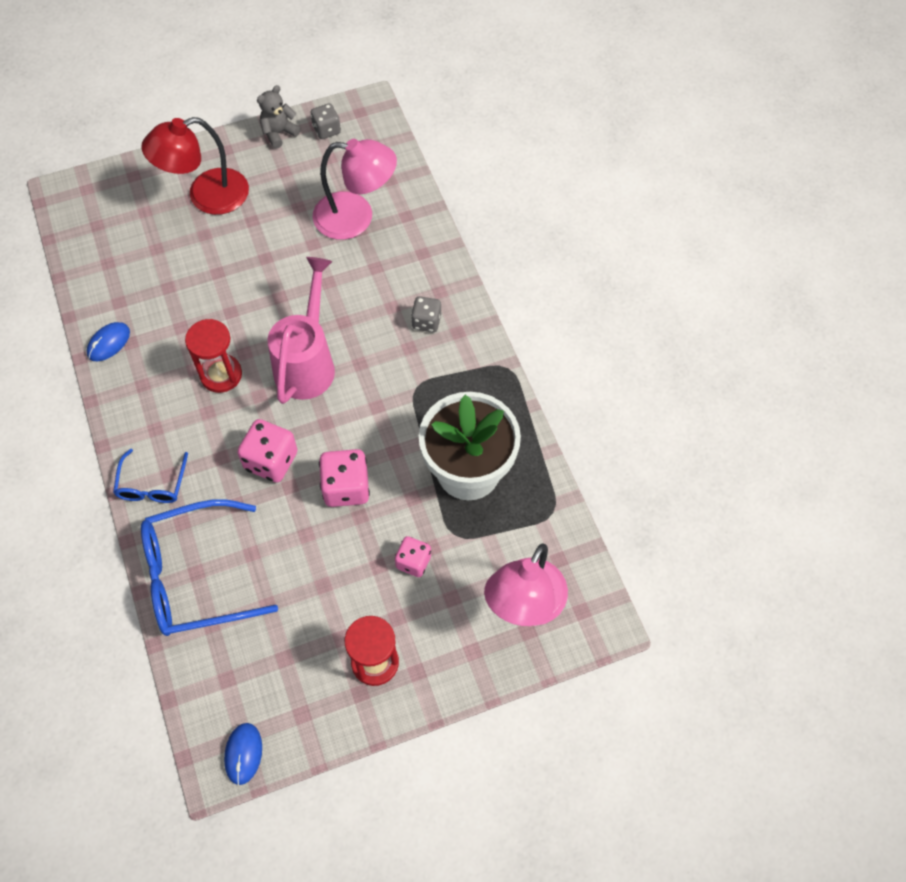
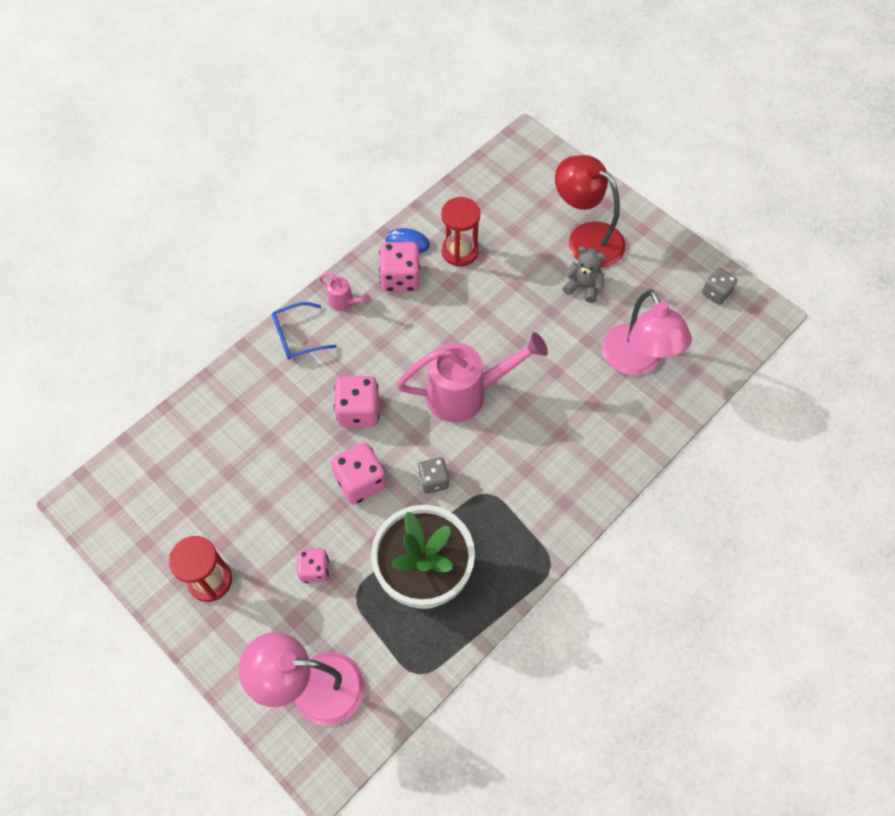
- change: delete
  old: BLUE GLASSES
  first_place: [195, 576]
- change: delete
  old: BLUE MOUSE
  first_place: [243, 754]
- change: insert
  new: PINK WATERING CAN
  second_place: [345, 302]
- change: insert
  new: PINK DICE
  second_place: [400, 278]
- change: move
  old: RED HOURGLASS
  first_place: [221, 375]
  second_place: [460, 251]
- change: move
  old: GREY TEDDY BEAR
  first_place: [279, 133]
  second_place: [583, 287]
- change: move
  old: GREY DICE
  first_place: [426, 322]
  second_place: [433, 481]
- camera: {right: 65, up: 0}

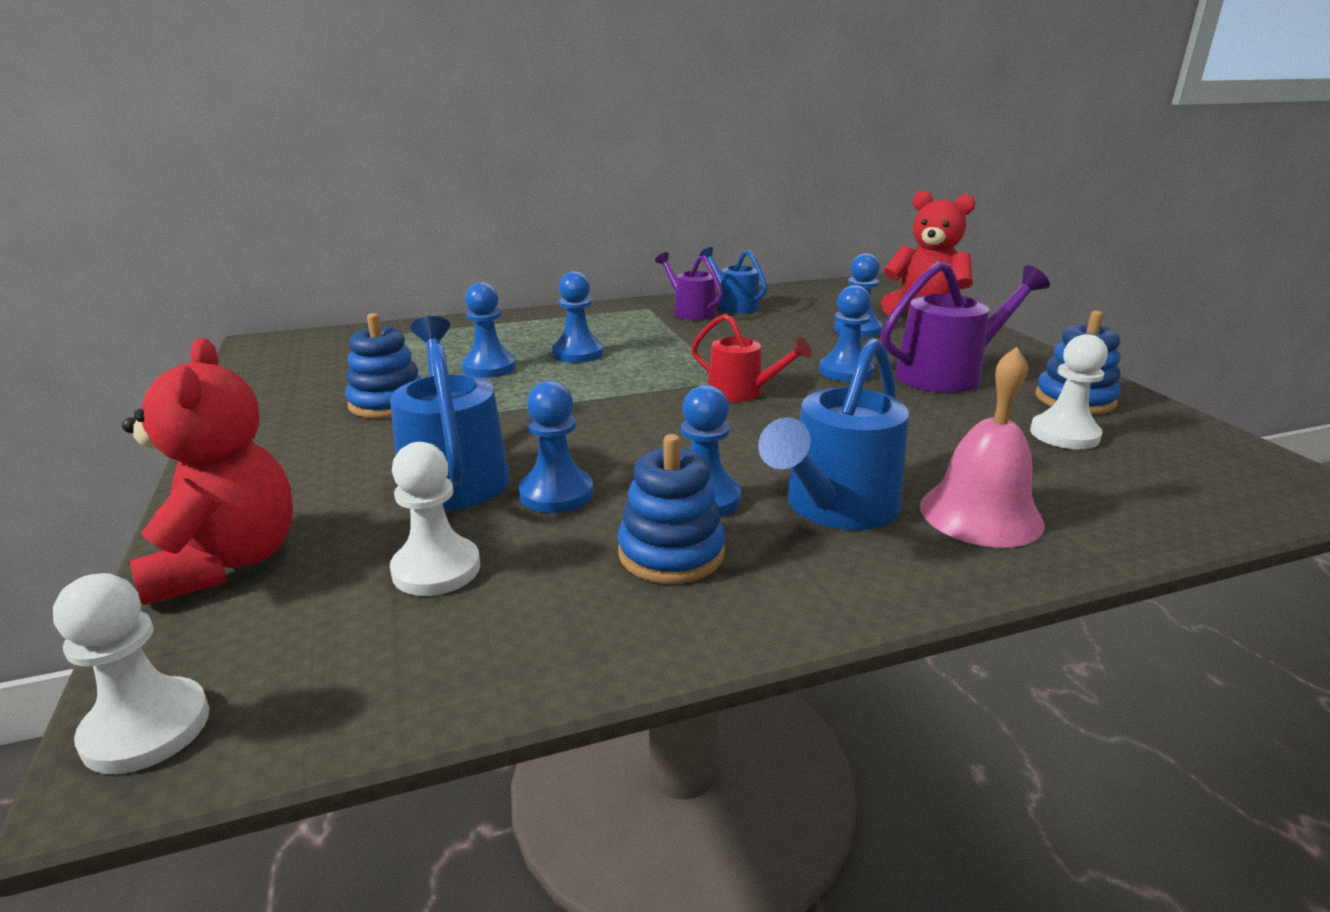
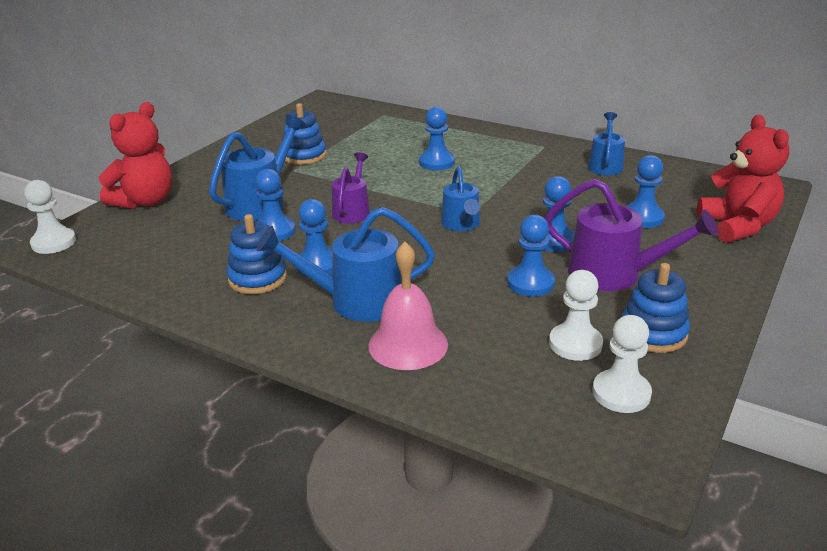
- change: move
  old: WHITE PAWN
  first_place: [436, 569]
  second_place: [621, 393]
- change: move
  old: BLUE PAWN
  first_place: [489, 368]
  second_place: [530, 283]
- change: move
  old: PURPLE WATERING CAN
  first_place: [690, 311]
  second_place: [352, 211]
- change: recolor
  old: RED WATERING CAN
  new: BLUE WATERING CAN
  first_place: [743, 393]
  second_place: [461, 224]
- camera: {right: 50, up: 5}

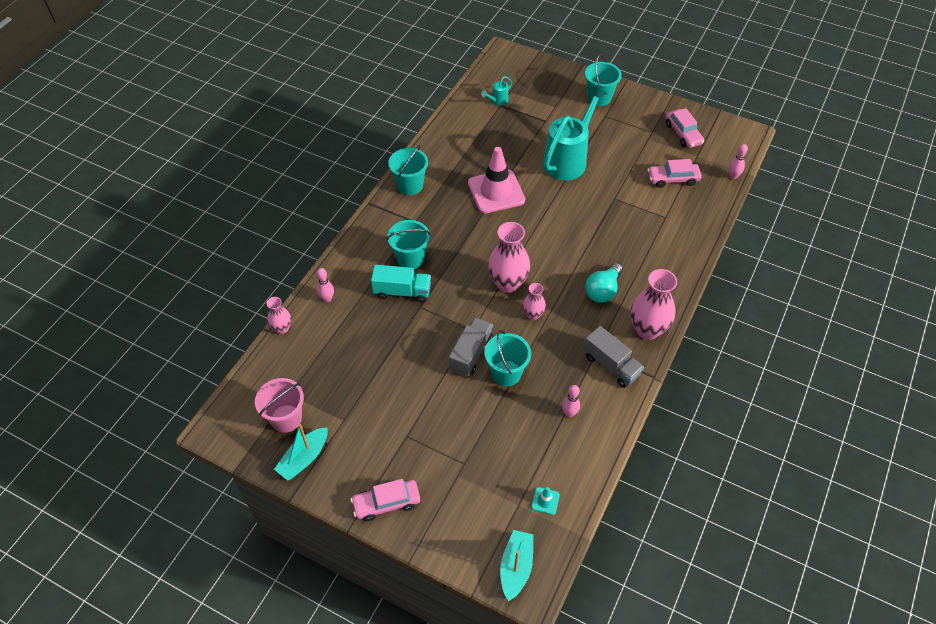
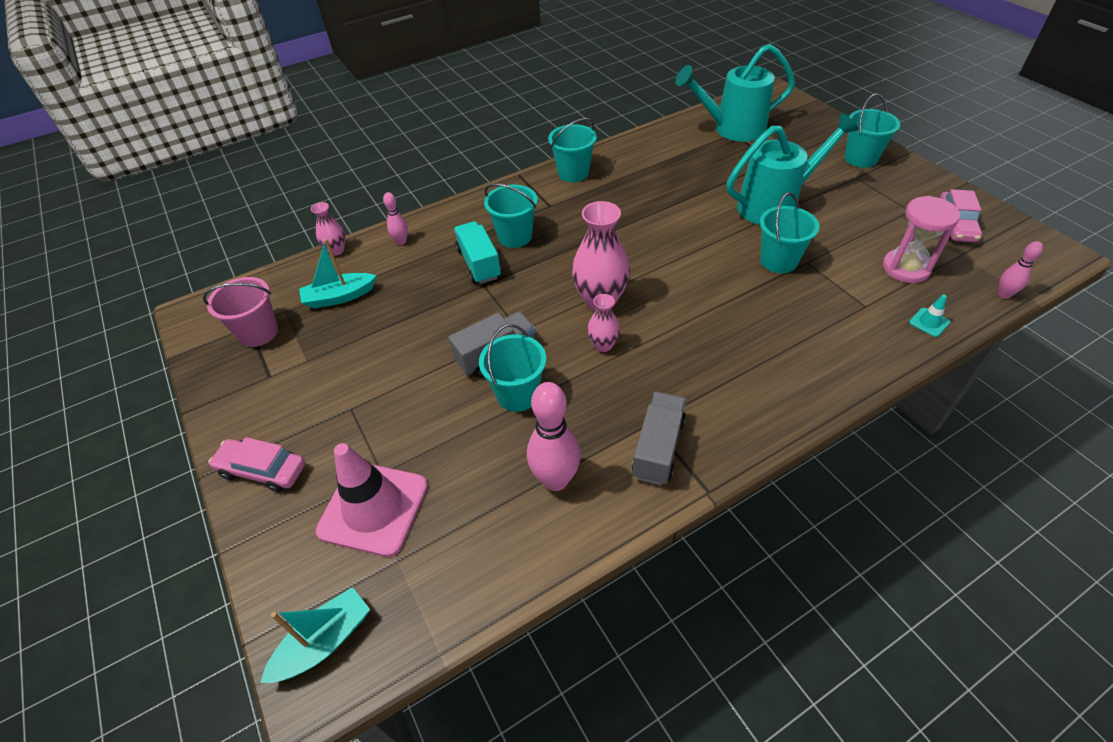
- change: delete
  old: TURQUOISE LIGHT BULB
  first_place: [603, 290]
- change: delete
  old: PINK VASE
  first_place: [647, 329]
- change: insert
  new: TURQUOISE BUCKET
  second_place: [778, 261]
- change: move
  old: TURQUOISE BOAT
  first_place: [304, 458]
  second_place: [339, 297]
- change: move
  old: PINK TRAFFIC CONE
  first_place: [496, 192]
  second_place: [373, 508]
- change: move
  old: TURQUOISE TRAFFIC CONE
  first_place: [545, 501]
  second_place: [929, 322]
- change: replace
  old: PINK CAR
  new: PINK HOURGLASS
  first_place: [672, 179]
  second_place: [905, 268]
- change: rotate
  old: TURQUOISE TRUCK
  first_place: [402, 291]
  second_place: [479, 263]
  degrees: -150
- change: rotate
  old: GREY TRUCK
  first_place: [611, 365]
  second_place: [658, 448]
  degrees: -150
- change: resize
  old: TURQUOISE WATERING CAN
  first_place: [497, 101]
  second_place: [732, 129]
  factor: 2.42
- change: resize
  old: PINK BOWLING PIN
  first_place: [569, 413]
  second_place: [556, 480]
  factor: 1.87
- camera: {right: 35, up: -5}

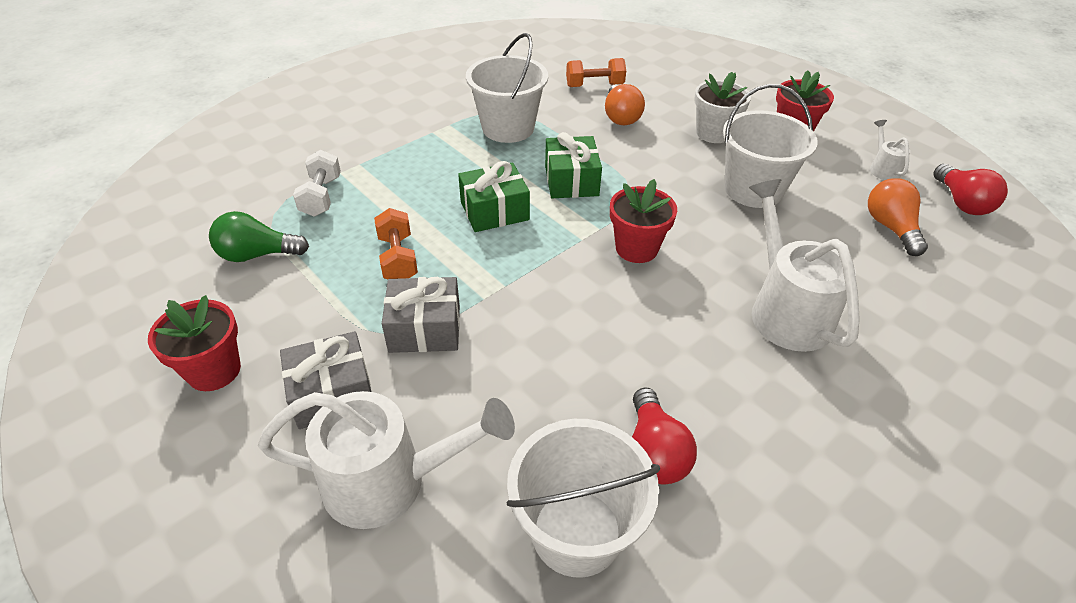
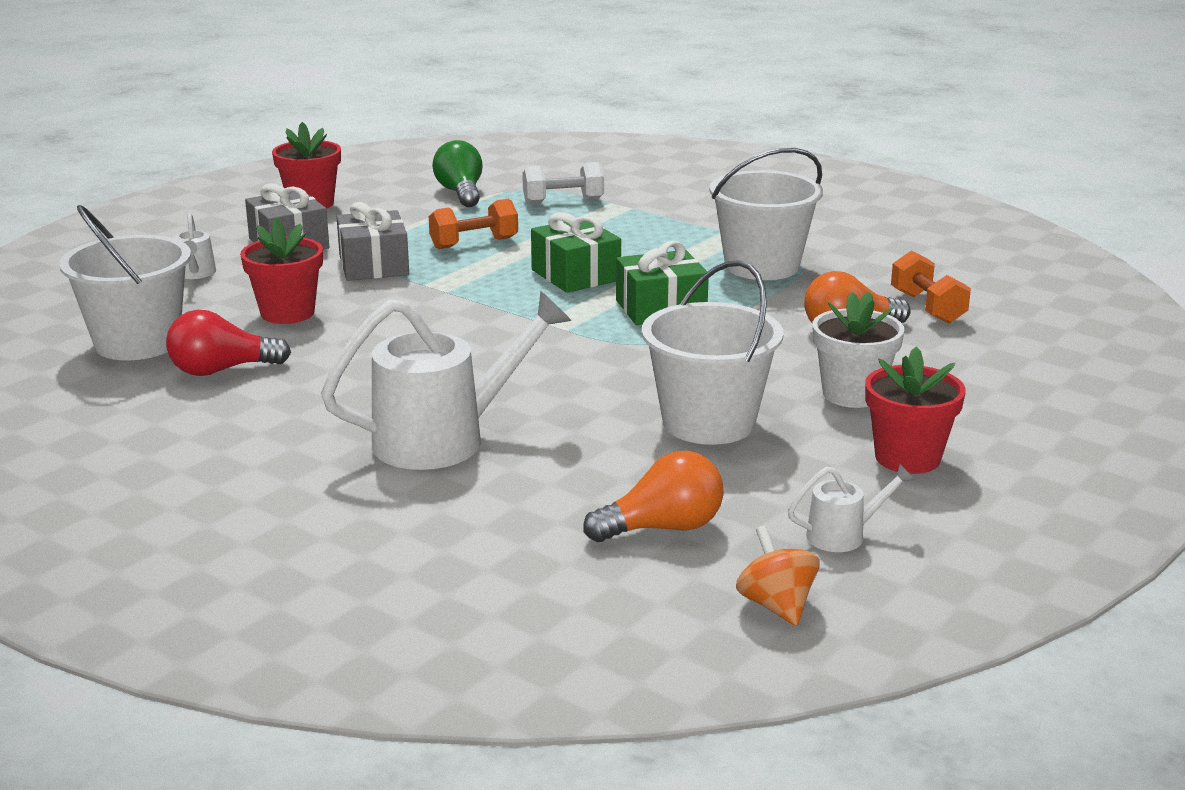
- change: move
  old: RED FLOWER POT
  first_place: [636, 248]
  second_place: [287, 313]
- change: replace
  old: RED LIGHT BULB
  new: ORANGE SPINNING TOP
  first_place: [961, 202]
  second_place: [776, 605]
- change: resize
  old: WHITE WATERING CAN
  first_place: [391, 481]
  second_place: [195, 274]
  factor: 0.46
- camera: {right: 80, up: -20}

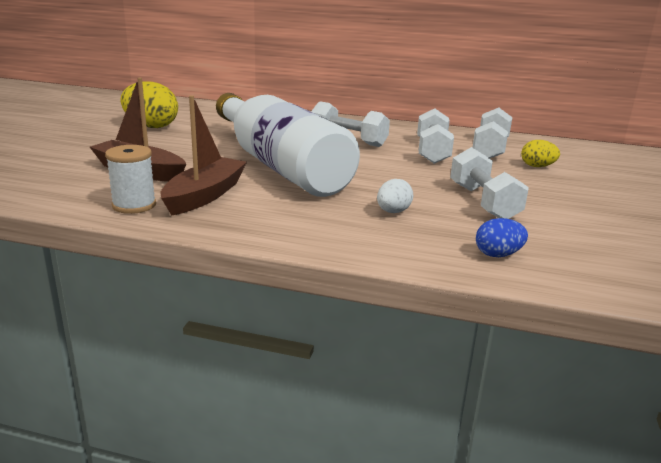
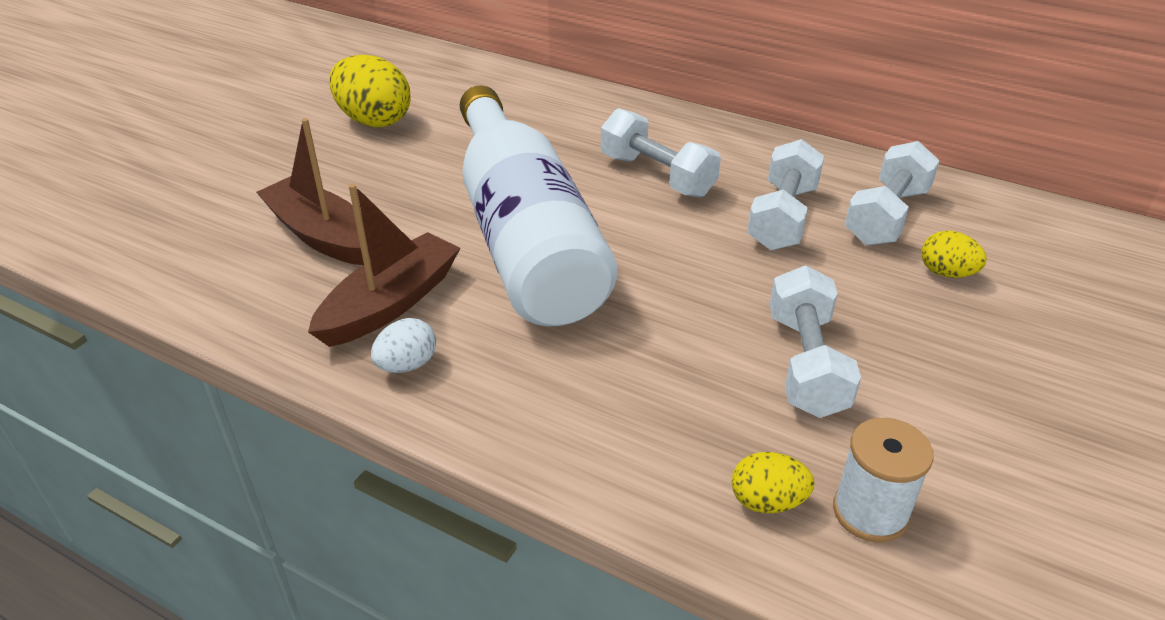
- change: move
  old: WHITE SPOOL
  first_place: [134, 205]
  second_place: [870, 512]
- change: move
  old: WHITE EGG
  first_place: [393, 212]
  second_place: [407, 365]
- change: recolor
  old: BLUE EGG
  new: YELLOW EGG
  first_place: [498, 255]
  second_place: [767, 501]
- camera: {right: 15, up: 15}

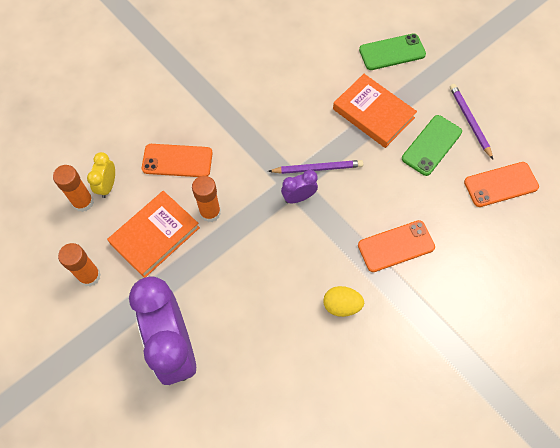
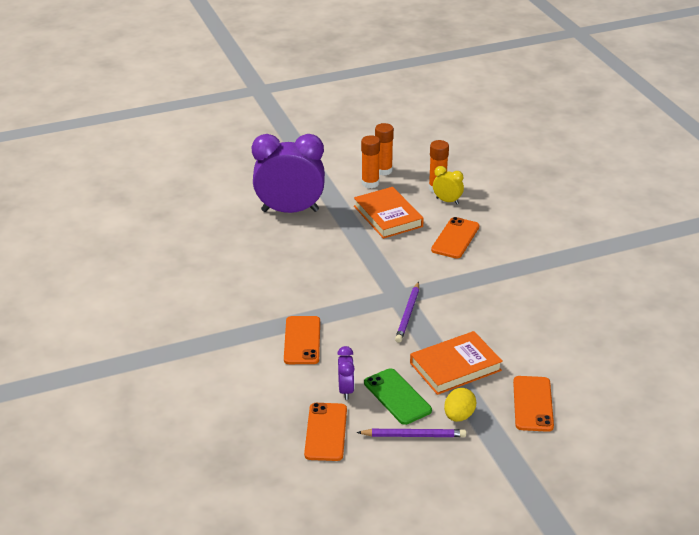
- change: move
  old: ORANGE GLUE STICK
  first_place: [210, 212]
  second_place: [383, 170]
- change: move
  old: PURPLE CLOCK
  first_place: [298, 197]
  second_place: [346, 390]
- change: move
  old: YELLOW EGG
  first_place: [341, 305]
  second_place: [459, 416]
- change: recolor
  old: GREEN PHONE
  new: ORANGE PHONE
  first_place: [392, 52]
  second_place: [533, 404]
- camera: {right: 110, up: -30}

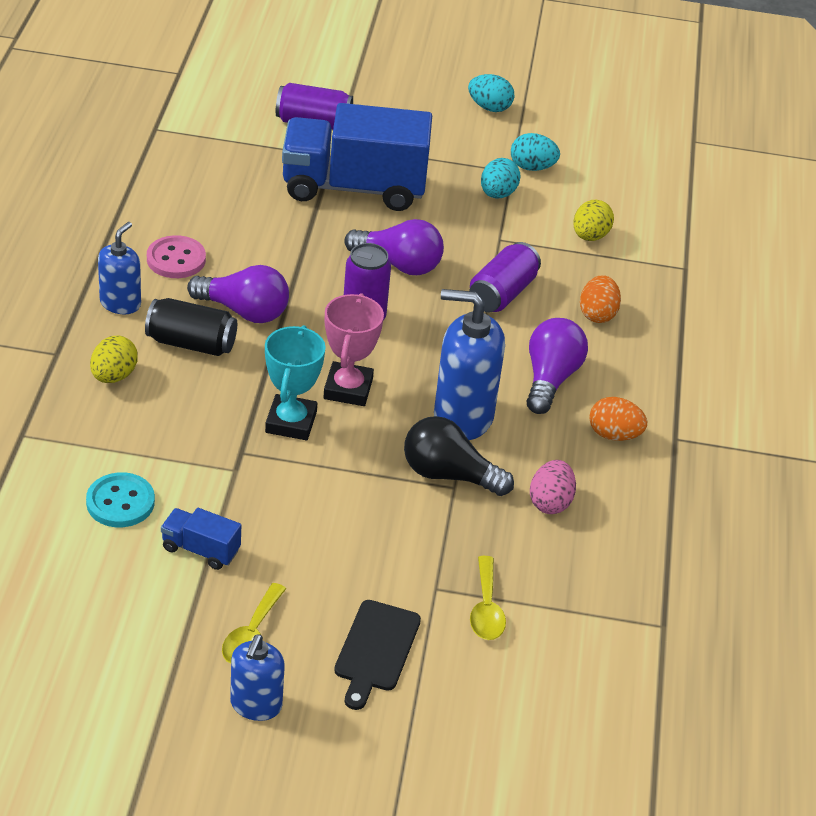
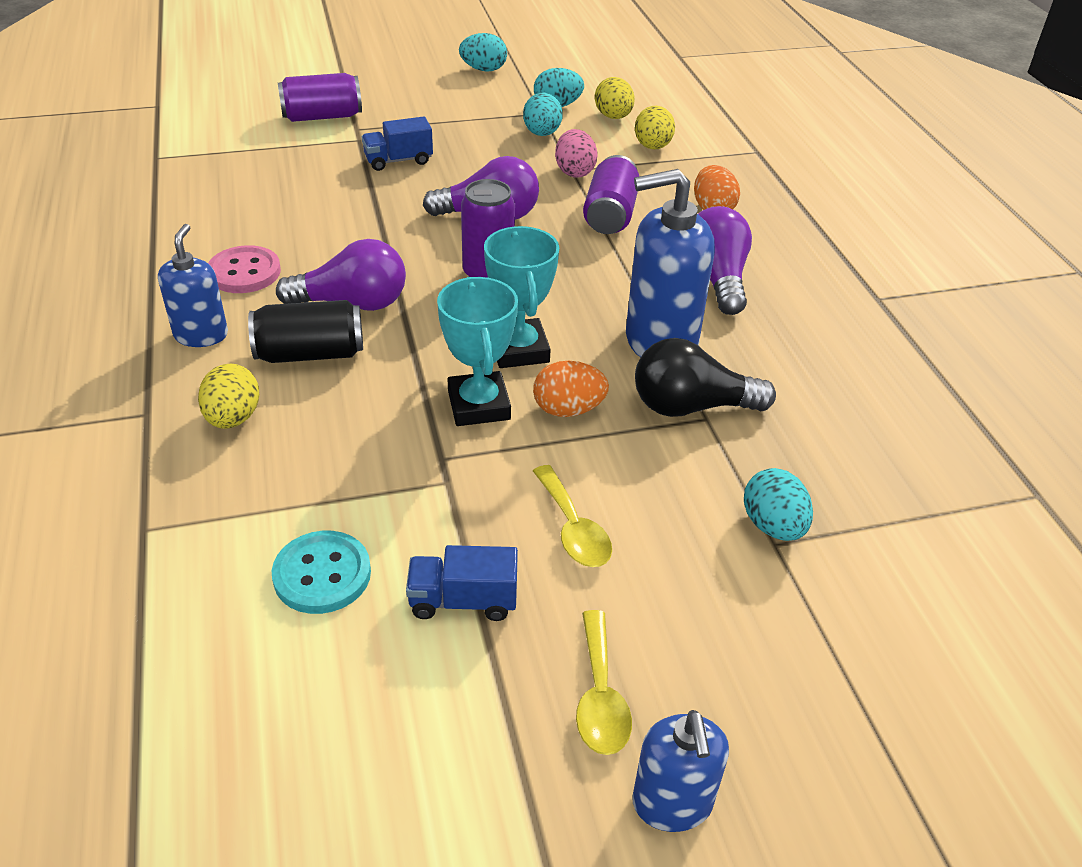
- change: delete
  old: BLACK CUTTING BOARD
  first_place: [376, 650]
- change: insert
  new: YELLOW EGG
  second_place: [613, 117]
- change: insert
  new: TURQUOISE EGG
  second_place: [773, 526]
- change: move
  old: YELLOW SPOON
  first_place: [486, 609]
  second_place: [573, 529]
- change: move
  old: PINK EGG
  first_place: [550, 502]
  second_place: [574, 171]
- change: move
  old: ORANGE EGG
  first_place: [614, 435]
  second_place: [568, 409]
- change: recolor
  old: PINK TROPHY
  new: TURQUOISE TROPHY
  first_place: [348, 389]
  second_place: [519, 350]
- change: resize
  old: BLUE TRUCK
  first_place: [353, 187]
  second_place: [398, 160]
  factor: 0.42
- camera: {right: -20, up: 0}

